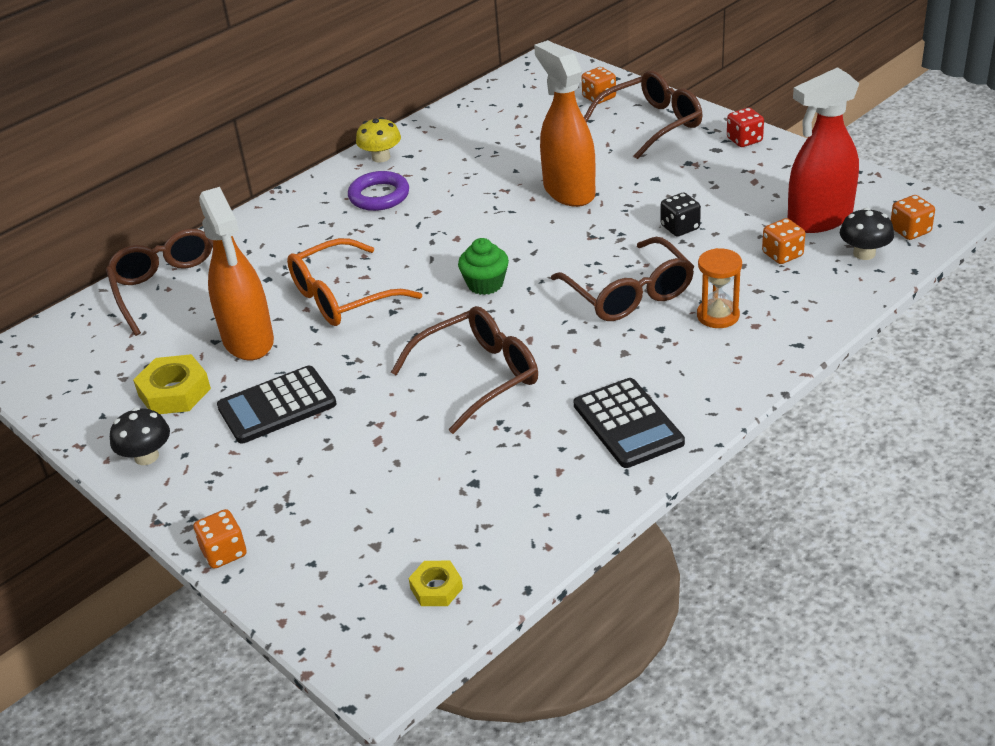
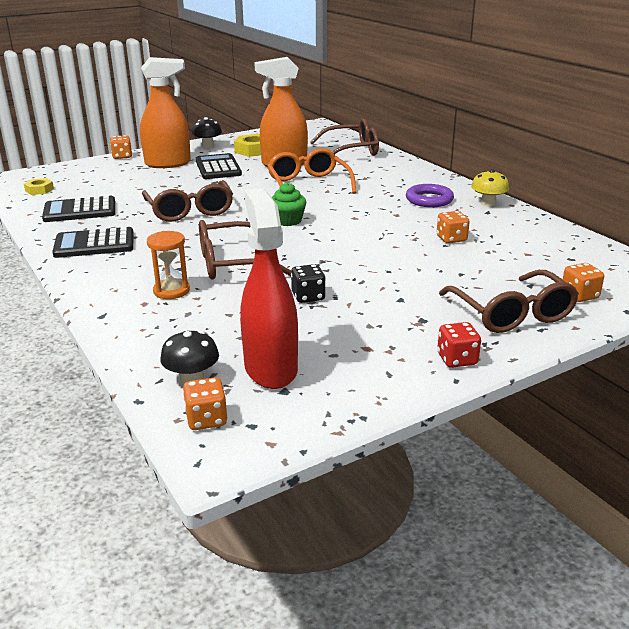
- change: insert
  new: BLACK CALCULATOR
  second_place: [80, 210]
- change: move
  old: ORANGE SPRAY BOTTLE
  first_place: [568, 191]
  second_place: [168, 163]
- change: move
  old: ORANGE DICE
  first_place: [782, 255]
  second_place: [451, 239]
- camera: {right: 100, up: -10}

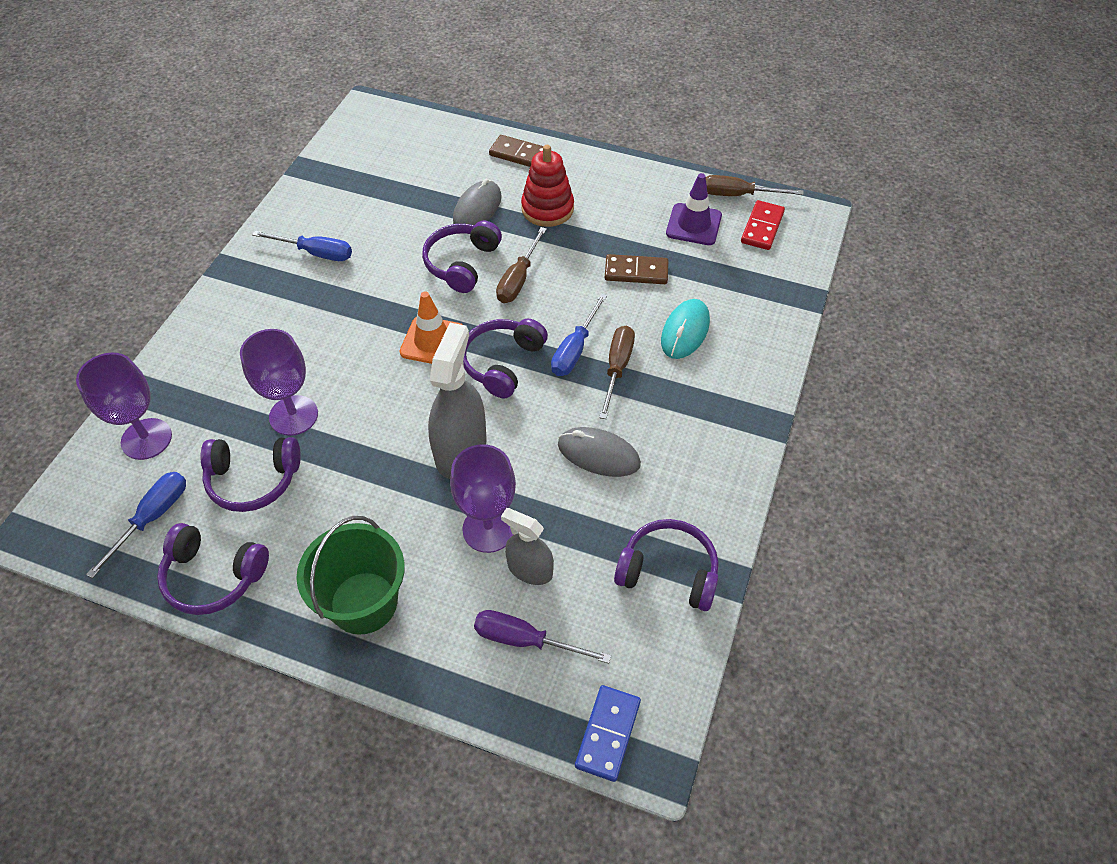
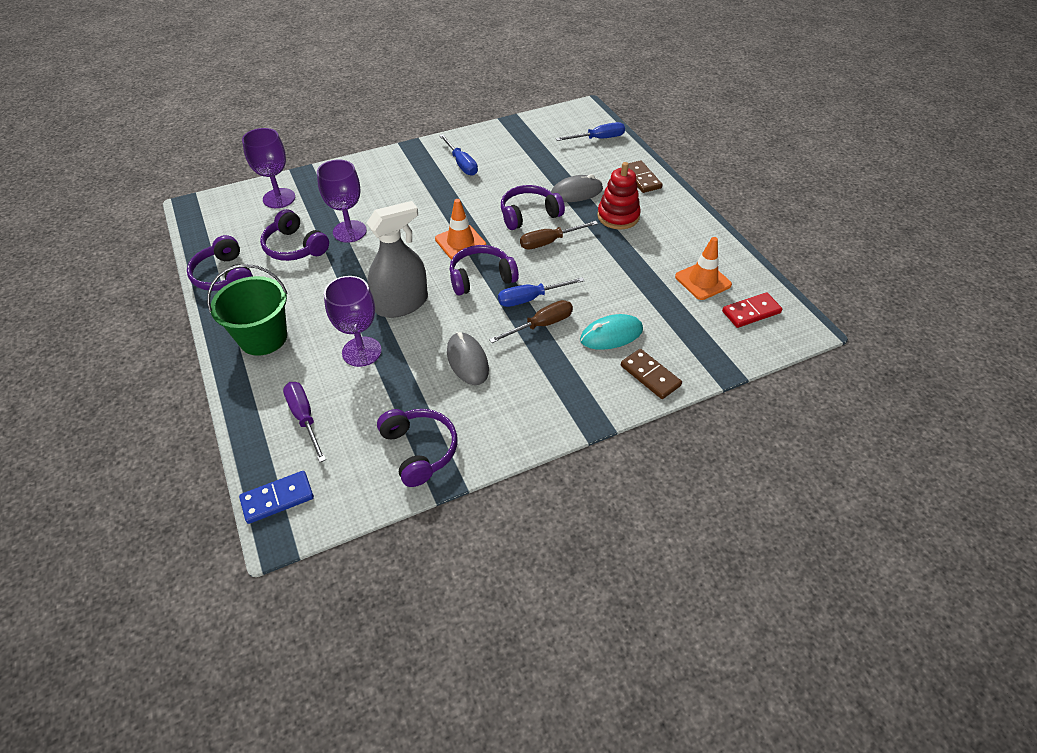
- change: delete
  old: GREY SPRAY BOTTLE
  first_place: [530, 569]
- change: delete
  old: BROWN SCREWDRIVER
  first_place: [738, 195]
- change: move
  old: BLUE SCREWDRIVER
  first_place: [152, 518]
  second_place: [598, 139]
- change: move
  old: BROWN DOMINO
  first_place: [636, 272]
  second_place: [650, 375]
- change: recolor
  old: PURPLE TRAFFIC CONE
  new: ORANGE TRAFFIC CONE
  first_place: [693, 224]
  second_place: [703, 281]
- camera: {right: 45, up: -5}

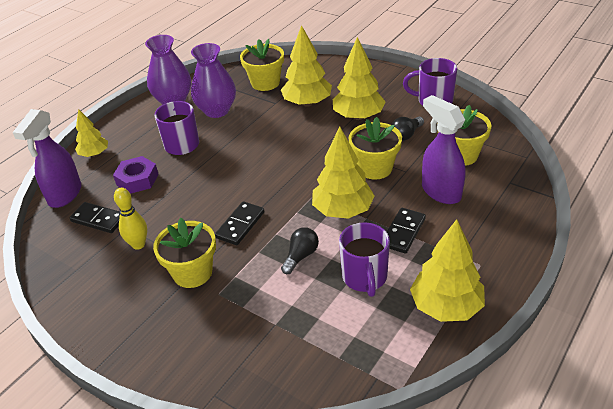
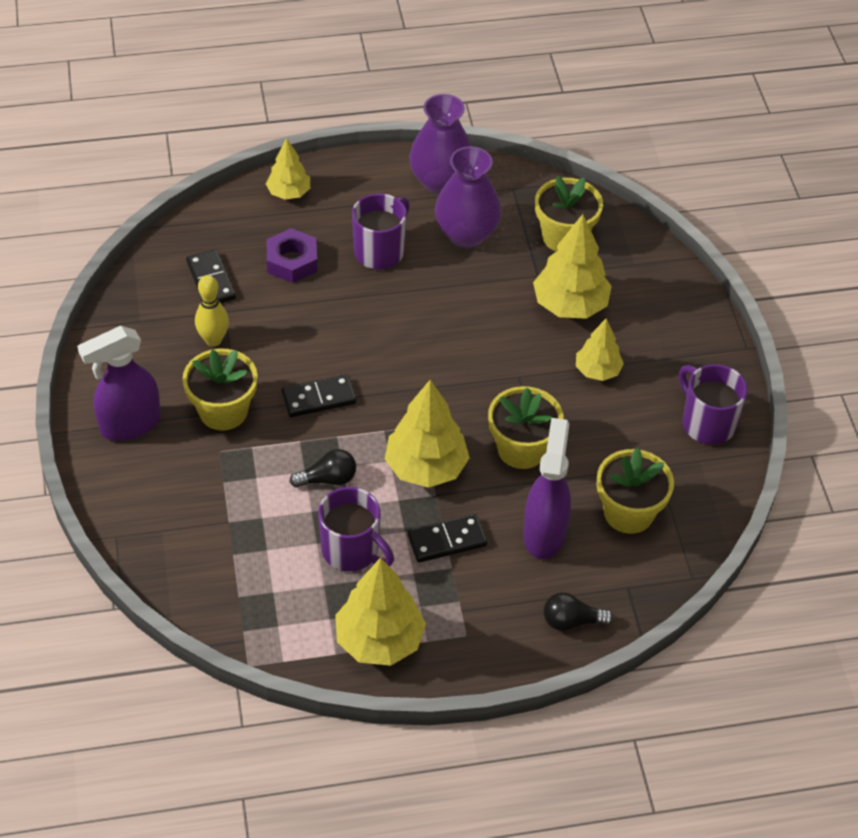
- change: move
  old: PURPLE SPRAY BOTTLE
  first_place: [65, 195]
  second_place: [129, 425]
- change: move
  old: BLACK LIGHT BULB
  first_place: [406, 135]
  second_place: [571, 621]
- change: rotate
  old: PURPLE MUG
  first_place: [365, 278]
  second_place: [352, 550]
  degrees: -90
- change: resize
  old: YELLOW TREE
  first_place: [358, 116]
  second_place: [597, 371]
  factor: 0.6
- camera: {right: 40, up: 10}

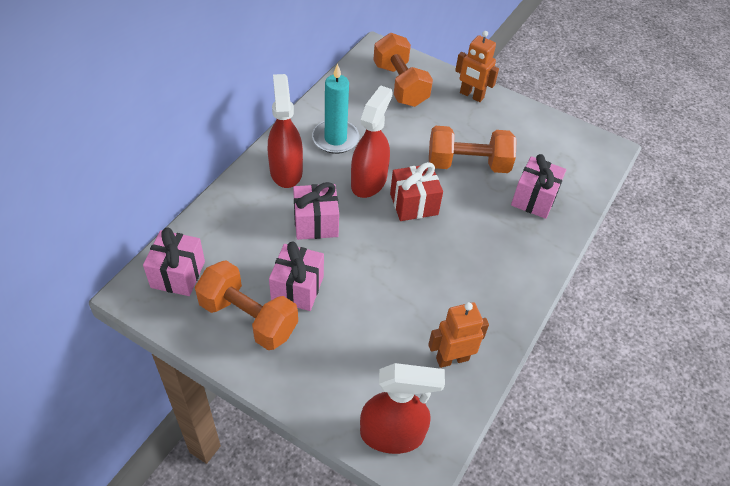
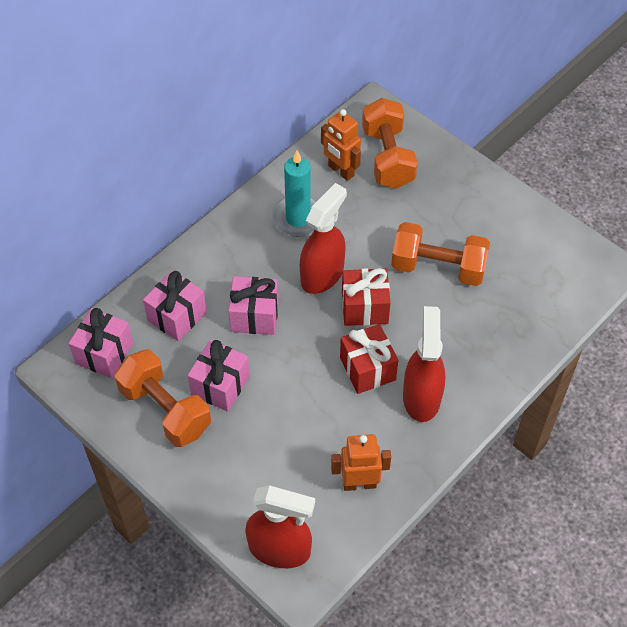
- change: insert
  new: RED GIFT
  second_place: [367, 369]
- change: move
  old: RED SPRAY BOTTLE
  first_place: [286, 171]
  second_place: [421, 397]
- change: move
  old: ORANGE ROBOT
  first_place: [471, 95]
  second_place: [340, 171]
- change: move
  old: PINK GIFT
  first_place: [534, 199]
  second_place: [177, 316]
- camera: {right: 15, up: 5}

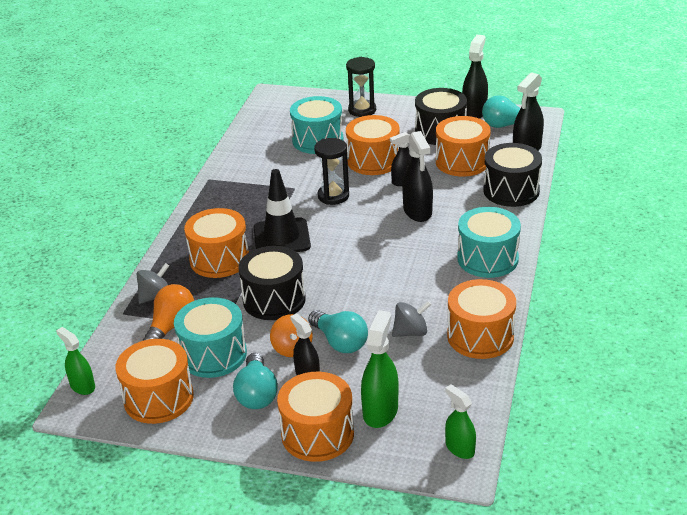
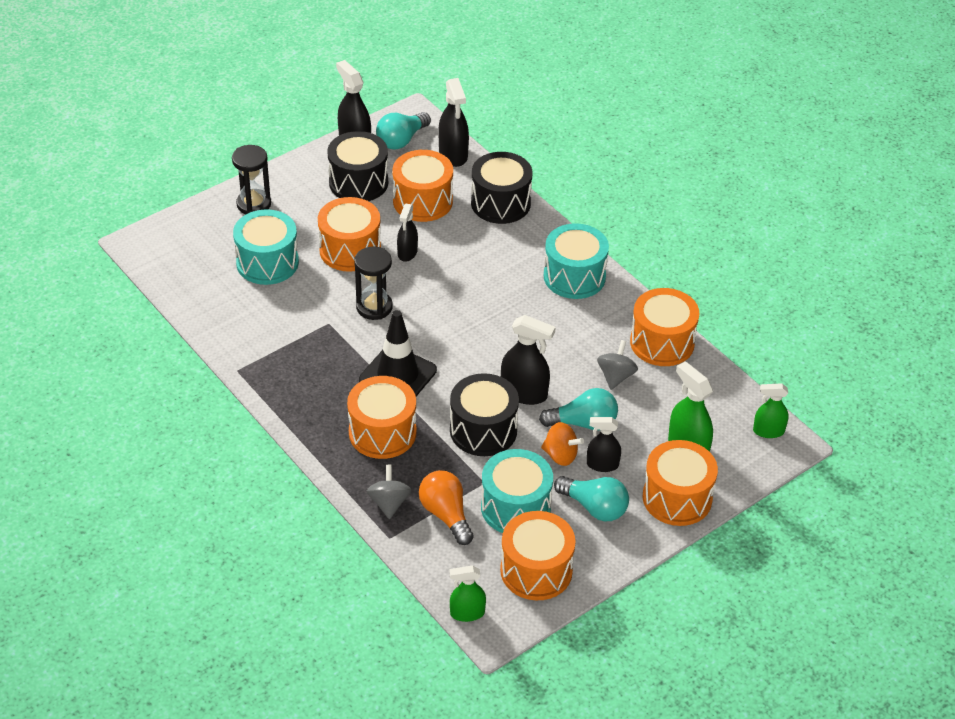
- change: move
  old: BLACK SPRAY BOTTLE
  first_place: [417, 211]
  second_place: [524, 393]
- camera: {right: -55, up: 10}

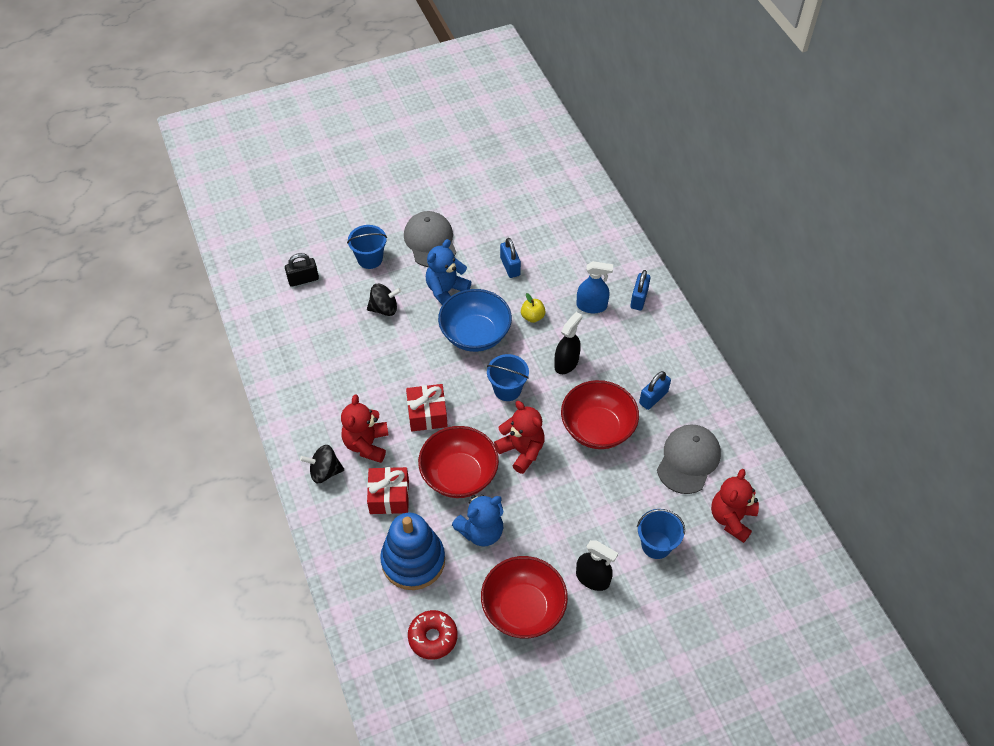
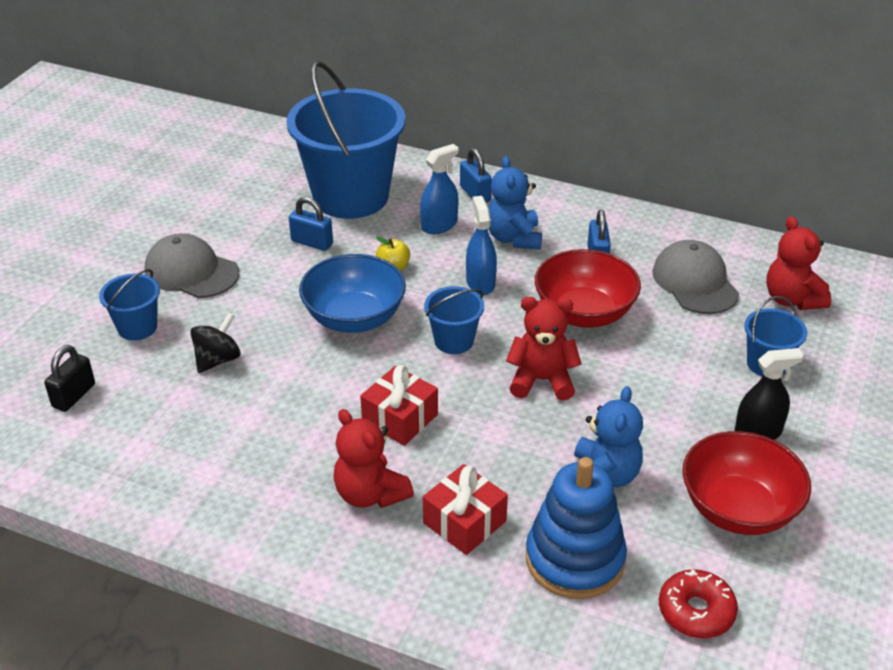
- change: delete
  old: BLACK SPINNING TOP
  first_place: [325, 471]
- change: delete
  old: RED BOWL
  first_place: [459, 475]
- change: insert
  new: BLUE BUCKET
  second_place: [351, 196]
- change: move
  old: BLUE TEDDY BEAR
  first_place: [446, 291]
  second_place: [513, 238]
- change: recolor
  old: BLACK SPRAY BOTTLE
  new: BLUE SPRAY BOTTLE
  first_place: [566, 363]
  second_place: [480, 283]
- camera: {right: -45, up: -15}

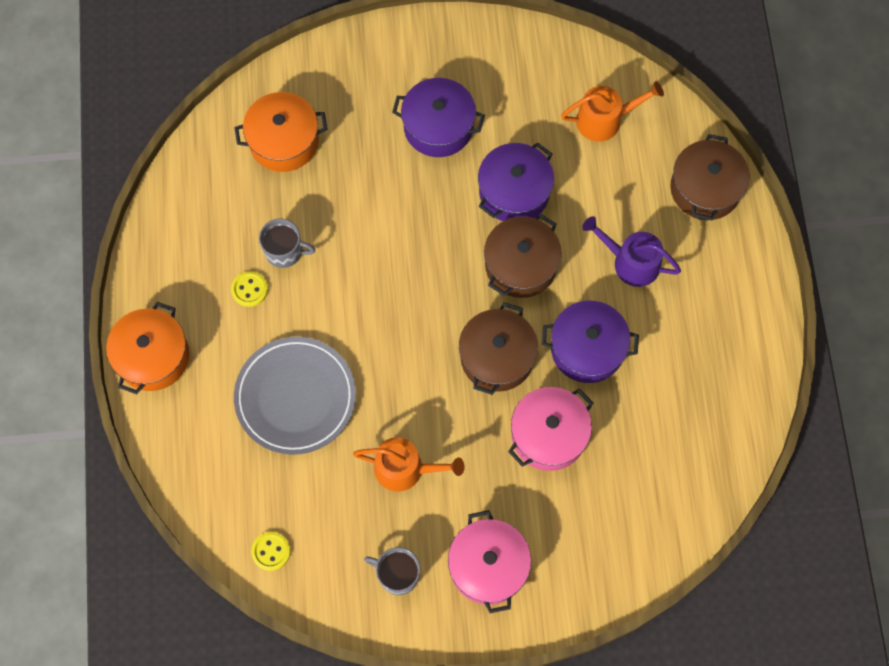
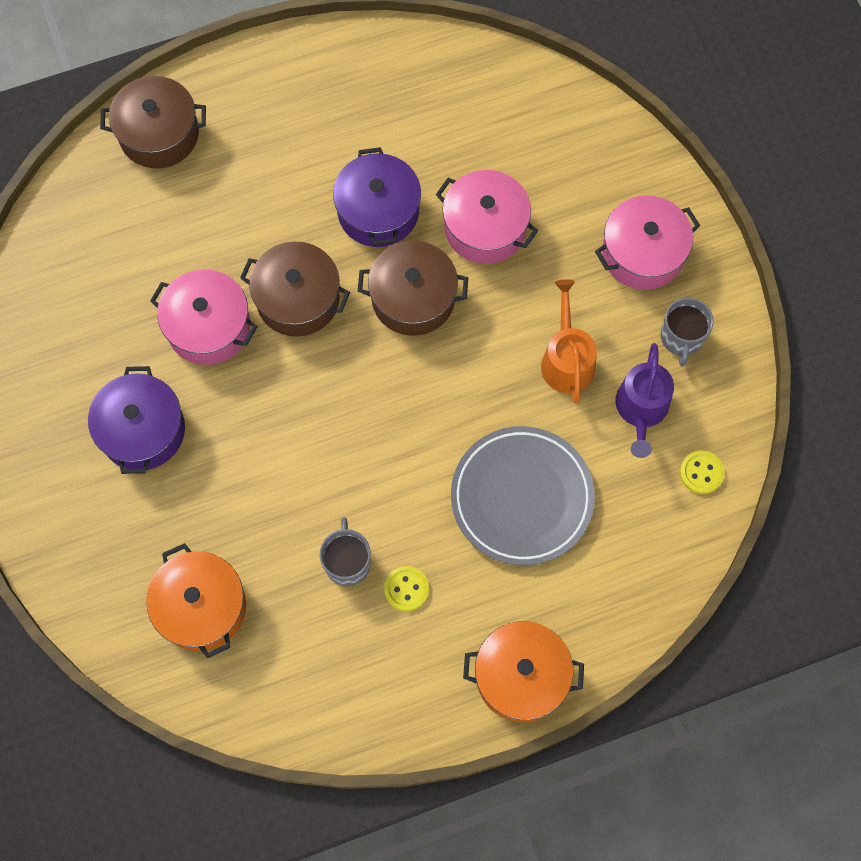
- change: delete
  old: ORANGE WATERING CAN
  first_place: [604, 120]
- change: move
  old: PURPLE WATERING CAN
  first_place: [631, 262]
  second_place: [641, 409]
- change: recolor
  old: PURPLE POT
  new: PINK POT
  first_place: [514, 192]
  second_place: [208, 327]
- camera: {right: -105, up: 0}

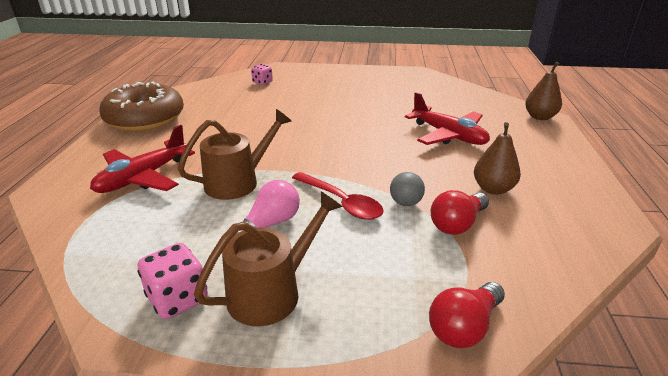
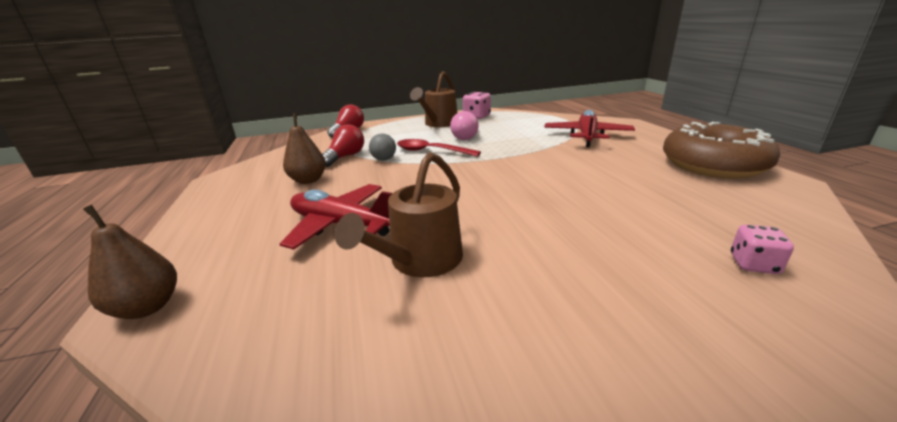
- change: move
  old: BROWN WATERING CAN
  first_place: [238, 182]
  second_place: [420, 261]
- camera: {right: 160, up: -5}

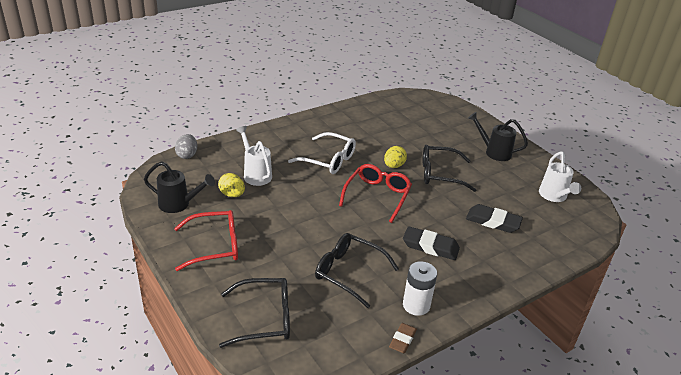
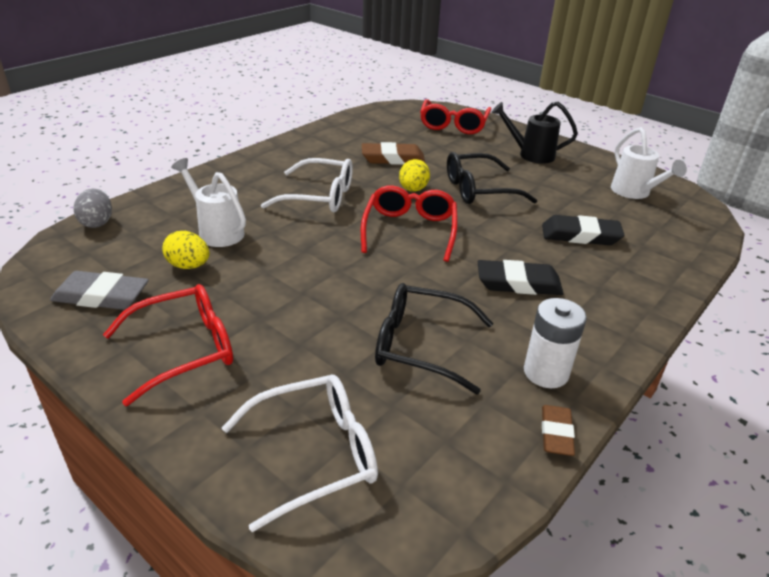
- change: insert
  new: BROWN ERASER
  second_place: [393, 158]
- change: insert
  new: RED GLASSES
  second_place: [453, 124]
- change: replace
  old: BLACK WATERING CAN
  new: GREY ERASER
  first_place: [179, 204]
  second_place: [101, 296]
- change: recolor
  old: BLACK GLASSES
  new: WHITE GLASSES
  first_place: [264, 318]
  second_place: [314, 454]
- camera: {right: -15, up: 0}

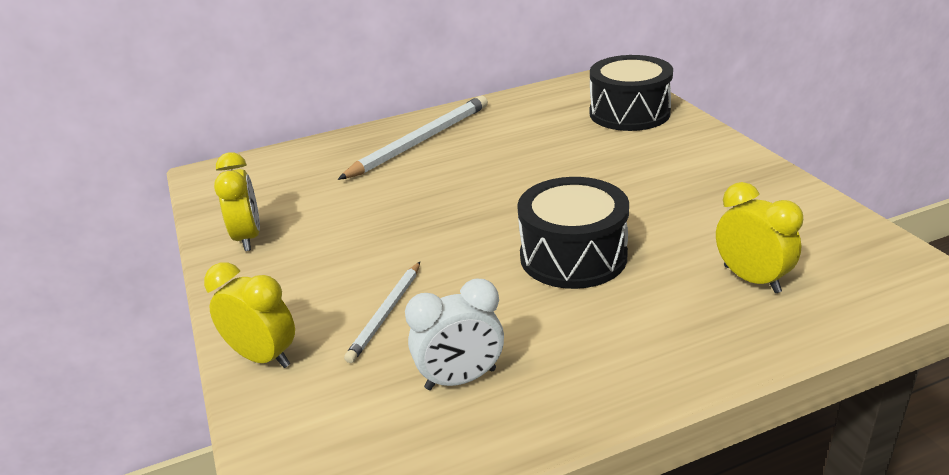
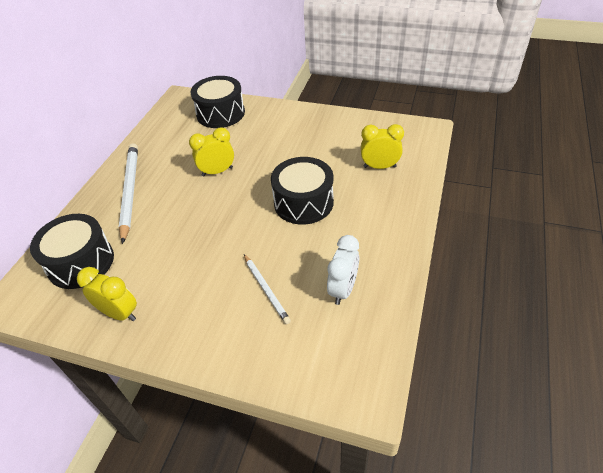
- change: insert
  new: BLACK DRUM
  second_place: [81, 262]
- change: move
  old: YELLOW CLOCK
  first_place: [263, 357]
  second_place: [217, 172]
- camera: {right: -50, up: 15}

